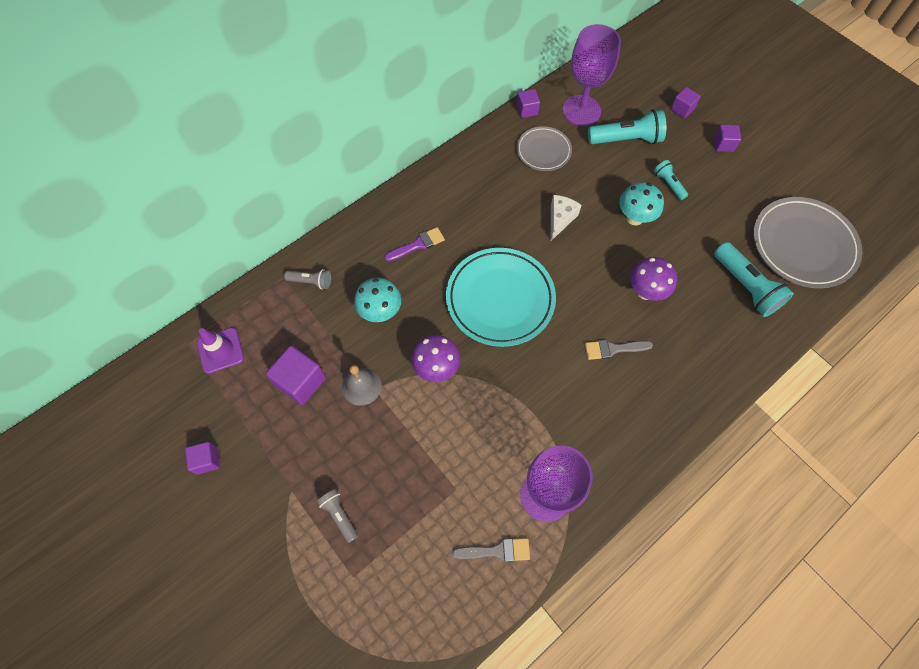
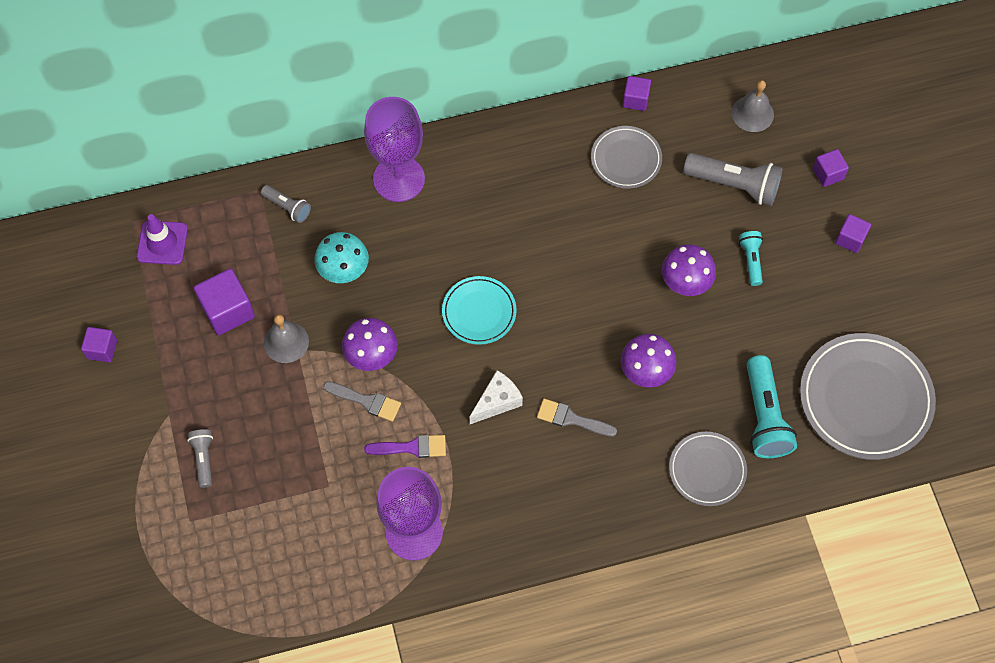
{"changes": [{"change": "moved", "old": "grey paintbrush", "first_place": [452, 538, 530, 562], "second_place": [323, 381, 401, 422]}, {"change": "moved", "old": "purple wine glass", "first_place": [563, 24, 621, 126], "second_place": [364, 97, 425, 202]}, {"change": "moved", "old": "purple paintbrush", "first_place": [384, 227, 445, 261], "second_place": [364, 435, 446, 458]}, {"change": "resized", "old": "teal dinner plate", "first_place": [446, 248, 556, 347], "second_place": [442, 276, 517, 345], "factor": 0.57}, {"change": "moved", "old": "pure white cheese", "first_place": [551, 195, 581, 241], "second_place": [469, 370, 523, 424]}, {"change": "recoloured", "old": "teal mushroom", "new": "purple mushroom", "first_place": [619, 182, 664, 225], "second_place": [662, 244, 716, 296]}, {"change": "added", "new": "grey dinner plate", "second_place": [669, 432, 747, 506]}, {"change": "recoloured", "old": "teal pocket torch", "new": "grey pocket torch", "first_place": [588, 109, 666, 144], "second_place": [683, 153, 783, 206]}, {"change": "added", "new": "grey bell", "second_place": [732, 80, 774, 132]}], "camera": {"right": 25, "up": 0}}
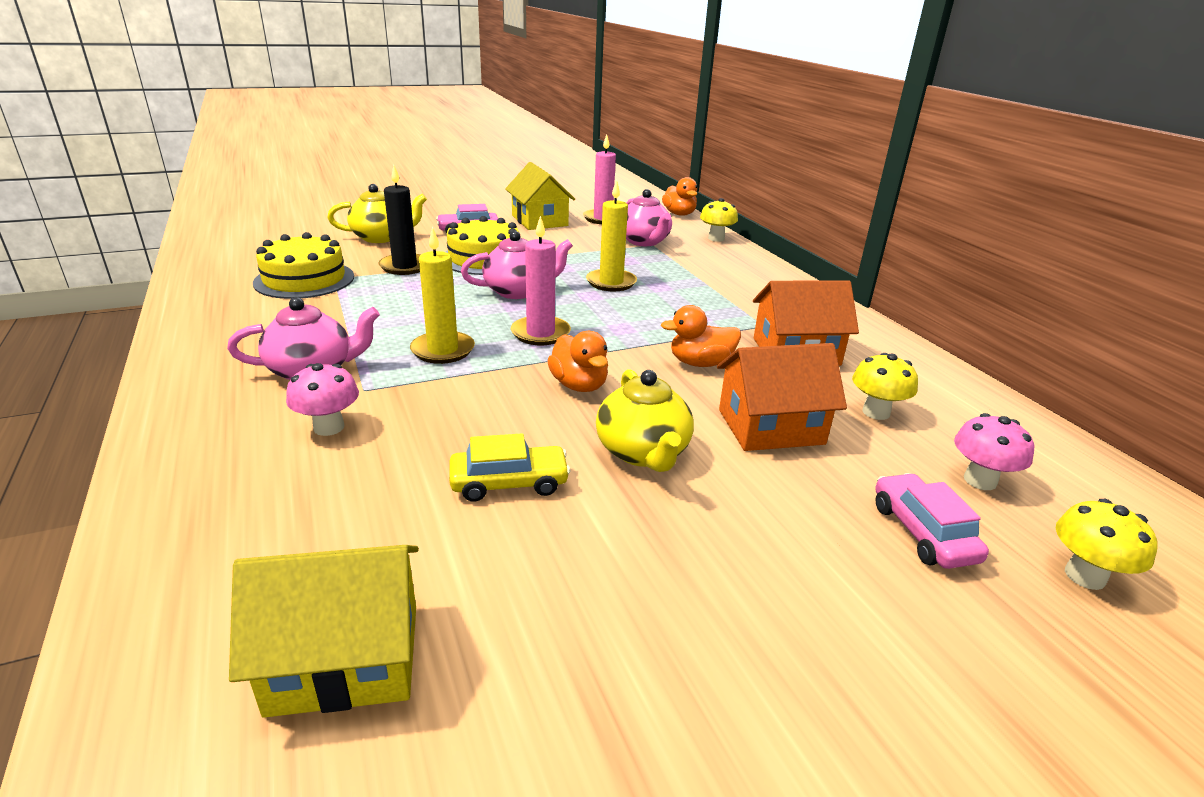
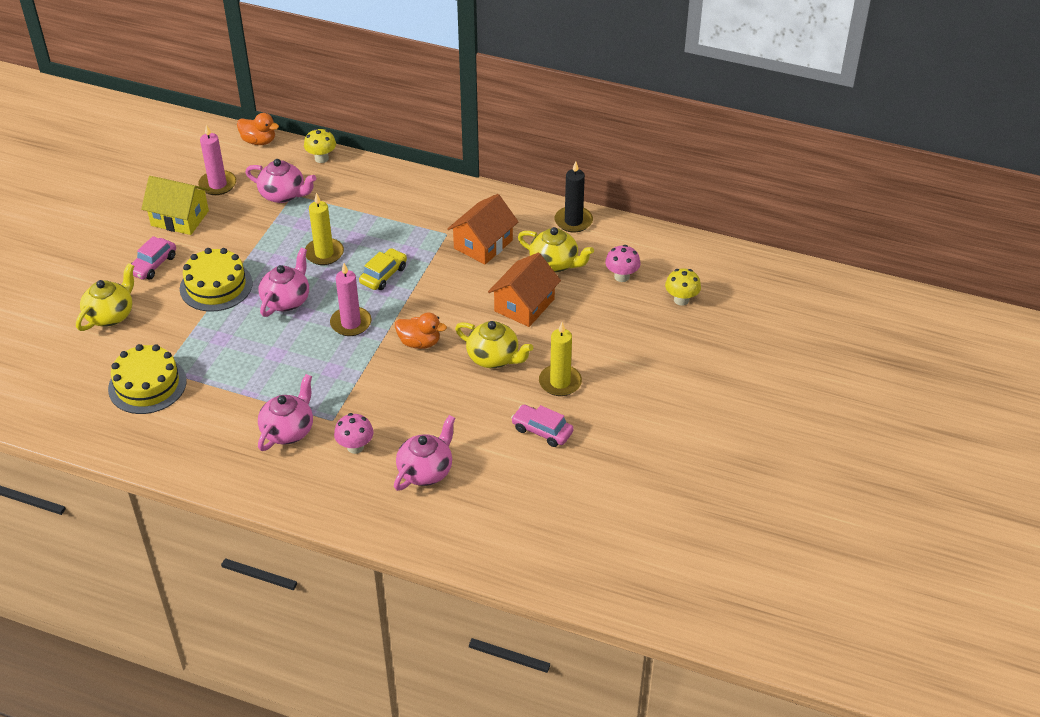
{"changes": [{"change": "moved", "old": "golden automobile", "first_place": [449, 433, 570, 502], "second_place": [359, 248, 407, 290]}, {"change": "added", "new": "pink tea pot", "second_place": [394, 415, 455, 491]}, {"change": "moved", "old": "pink automobile", "first_place": [875, 473, 989, 569], "second_place": [511, 405, 574, 447]}, {"change": "replaced", "old": "golden mushroom", "new": "golden tea pot", "first_place": [852, 353, 918, 420], "second_place": [518, 227, 594, 272]}, {"change": "moved", "old": "golden candle", "first_place": [410, 226, 475, 364], "second_place": [539, 322, 582, 396]}, {"change": "moved", "old": "jet-black candle", "first_place": [378, 166, 421, 275], "second_place": [555, 161, 593, 232]}, {"change": "removed", "old": "golden house", "first_place": [229, 545, 419, 718]}, {"change": "removed", "old": "orange toy duck", "first_place": [661, 305, 741, 367]}], "camera": {"right": -45, "up": 15}}
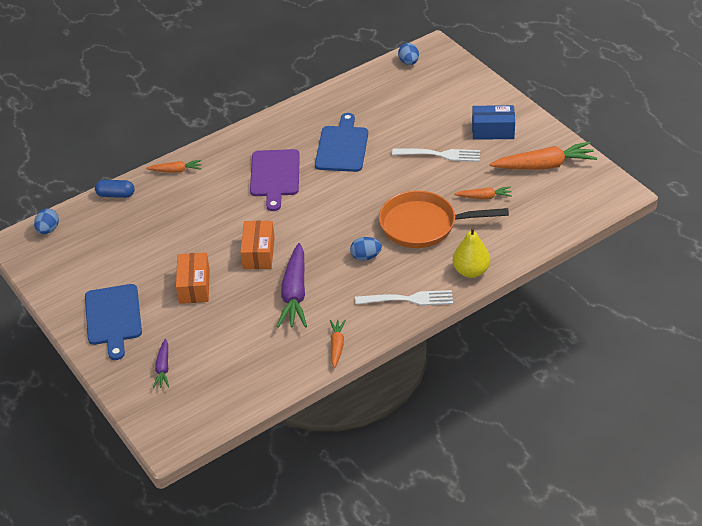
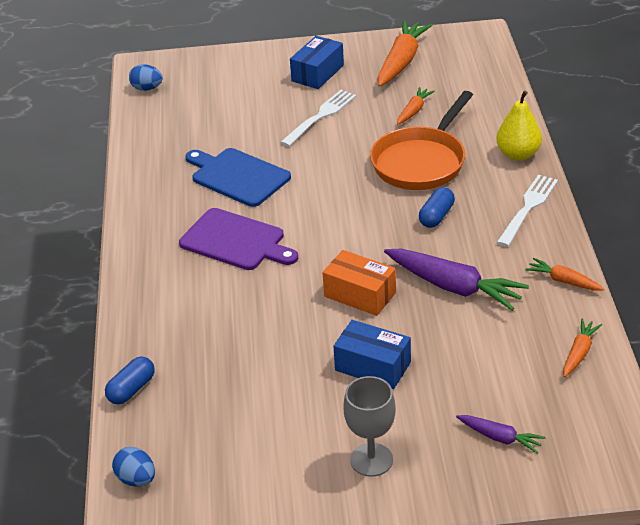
{"changes": [{"change": "recoloured", "old": "orange parcel", "new": "blue parcel", "first_place": [176, 252, 210, 304], "second_place": [333, 320, 411, 389]}, {"change": "replaced", "old": "blue cutting board", "new": "grey wine glass", "first_place": [85, 284, 142, 360], "second_place": [343, 376, 396, 477]}, {"change": "replaced", "old": "blue egg shape", "new": "blue capsule", "first_place": [350, 237, 382, 261], "second_place": [419, 187, 455, 228]}, {"change": "moved", "old": "orange root vegetable", "first_place": [146, 160, 202, 173], "second_place": [563, 318, 602, 377]}], "camera": {"right": -60, "up": -5}}
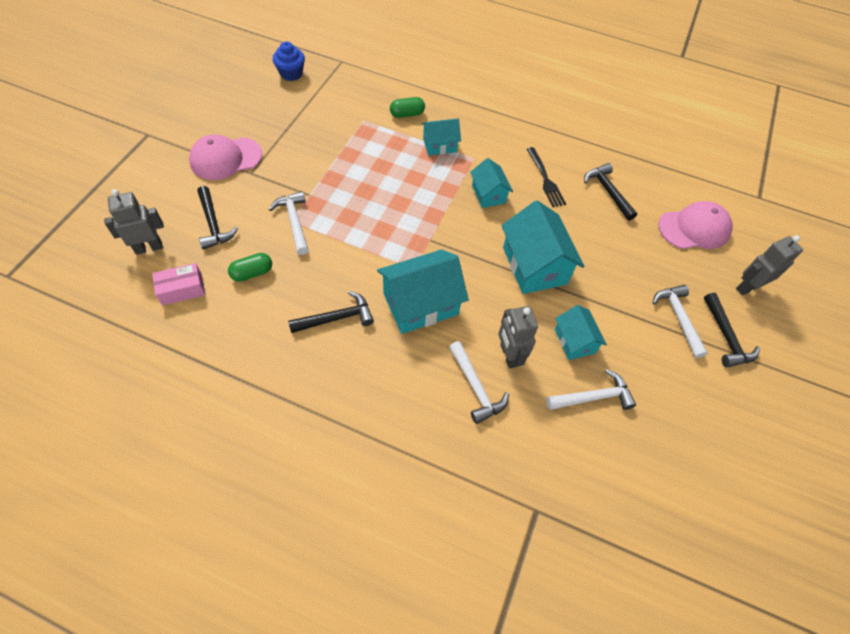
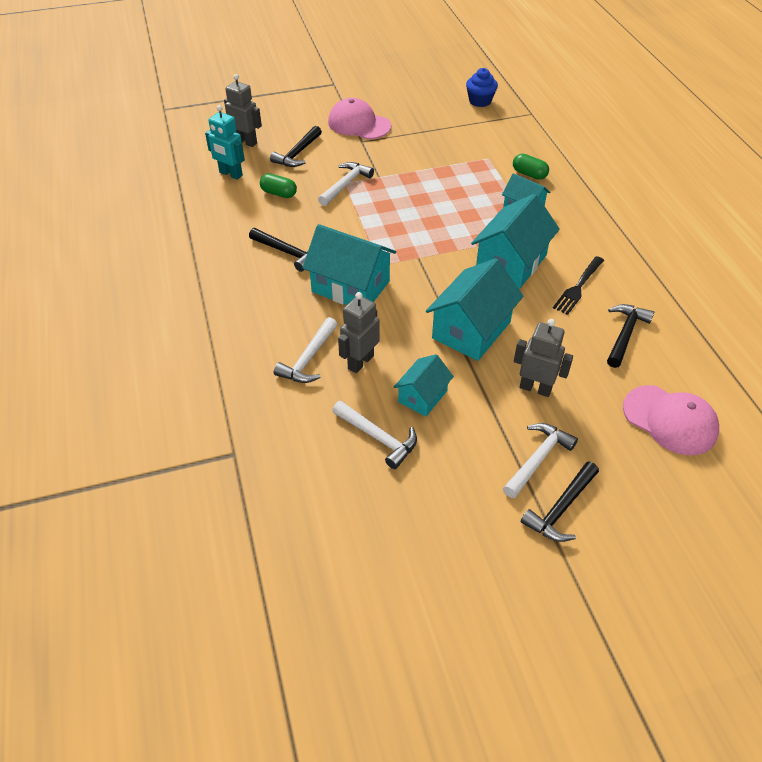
{"changes": [{"change": "replaced", "old": "pink parcel", "new": "teal toy robot", "first_place": [152, 263, 206, 306], "second_place": [205, 105, 245, 180]}, {"change": "resized", "old": "teal house", "first_place": [470, 158, 513, 208], "second_place": [471, 194, 560, 289], "factor": 1.74}, {"change": "moved", "old": "grey toy robot", "first_place": [736, 235, 803, 296], "second_place": [514, 319, 573, 397]}], "camera": {"right": 55, "up": -10}}
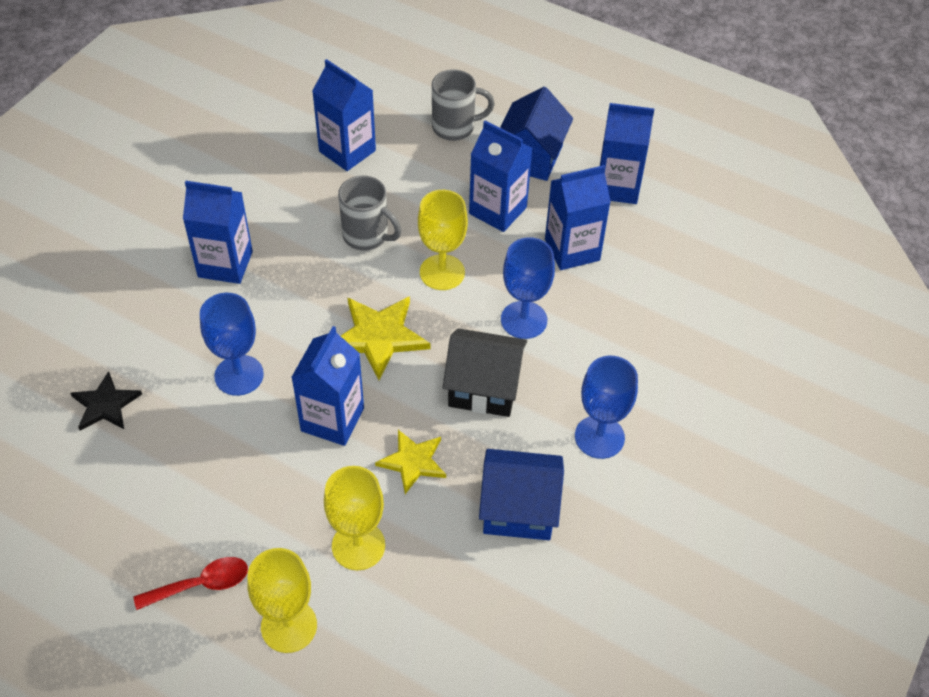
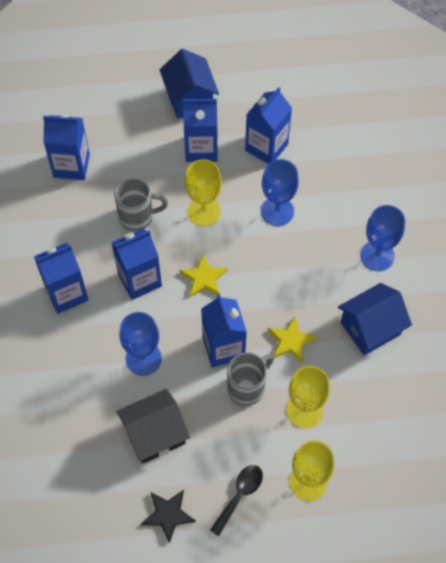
{"changes": [{"change": "moved", "old": "blue juice carton", "first_place": [600, 103, 654, 204], "second_place": [111, 228, 162, 300]}, {"change": "moved", "old": "jet-black house", "first_place": [442, 328, 527, 417], "second_place": [117, 389, 190, 464]}, {"change": "moved", "old": "jet-black star shape", "first_place": [70, 371, 142, 430], "second_place": [141, 490, 196, 543]}, {"change": "resized", "old": "golden star shape", "first_place": [341, 296, 430, 380], "second_place": [179, 254, 228, 297], "factor": 0.65}, {"change": "recoloured", "old": "crimson tablespoon", "new": "jet-black tablespoon", "first_place": [134, 557, 248, 610], "second_place": [210, 465, 263, 536]}, {"change": "moved", "old": "grey coffee mug", "first_place": [432, 70, 495, 141], "second_place": [227, 352, 274, 406]}], "camera": {"right": -35, "up": 10}}
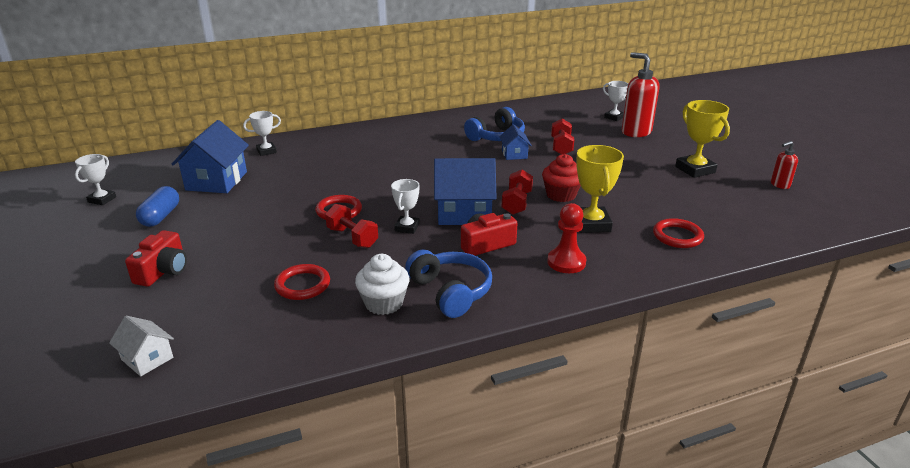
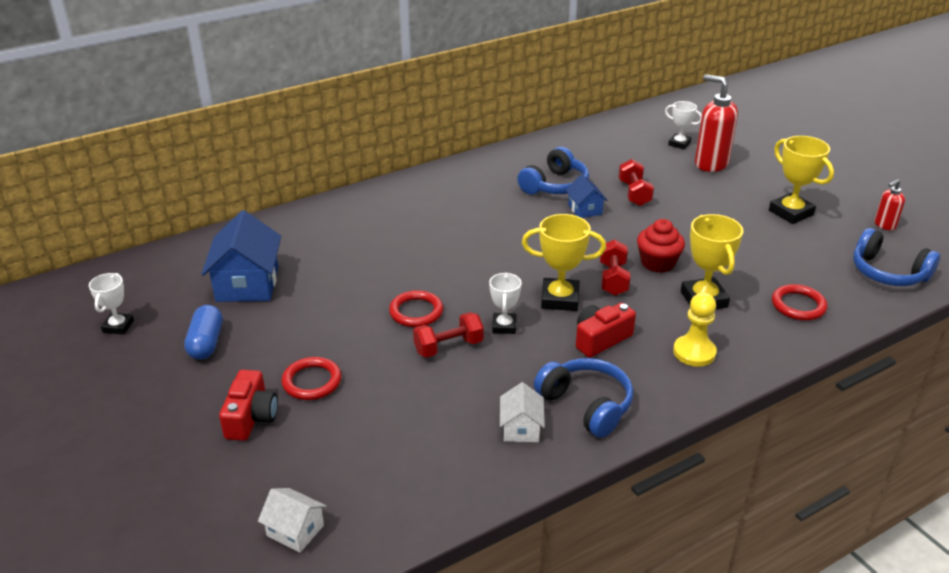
{"changes": [{"change": "moved", "old": "crimson hoop", "first_place": [274, 264, 330, 300], "second_place": [282, 357, 342, 400]}, {"change": "turned", "old": "crimson free weight", "first_place": [325, 204, 378, 248], "second_place": [413, 312, 484, 358], "degrees": -60}, {"change": "replaced", "old": "pure white muffin", "new": "pure white house", "first_place": [355, 254, 410, 315], "second_place": [500, 382, 545, 442]}, {"change": "replaced", "old": "blue house", "new": "golden trophy", "first_place": [434, 158, 497, 225], "second_place": [522, 214, 606, 311]}, {"change": "recoloured", "old": "crimson game pawn", "new": "golden game pawn", "first_place": [547, 203, 586, 273], "second_place": [673, 293, 717, 367]}, {"change": "added", "new": "blue headphones", "second_place": [853, 228, 940, 286]}, {"change": "removed", "old": "pure white trophy", "first_place": [243, 111, 281, 156]}], "camera": {"right": -10, "up": 5}}
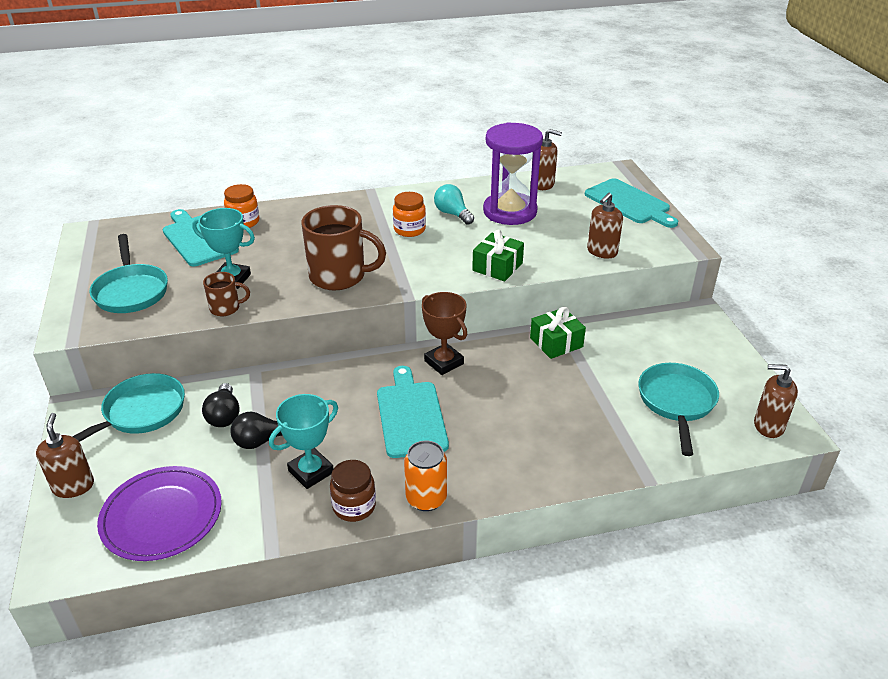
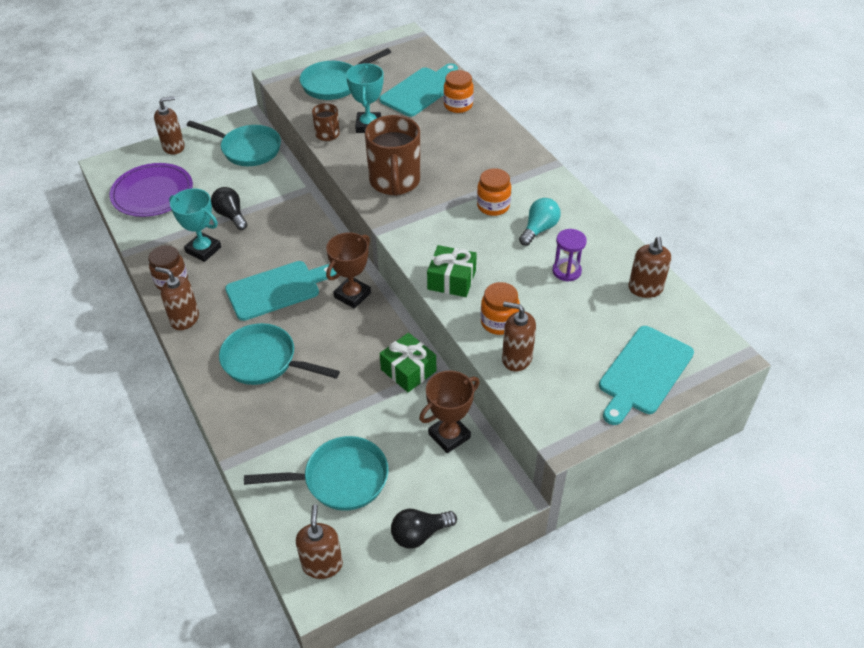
{"changes": [{"change": "replaced", "old": "orange soda can", "new": "dark brown soap dispenser", "first_place": [404, 441, 447, 511], "second_place": [155, 267, 199, 330]}, {"change": "added", "new": "teal frying pan", "second_place": [219, 323, 340, 385]}, {"change": "moved", "old": "jet-black light bulb", "first_place": [202, 383, 240, 427], "second_place": [391, 509, 457, 549]}, {"change": "added", "new": "dark brown trophy", "second_place": [419, 370, 480, 453]}, {"change": "added", "new": "orange preserve jar", "second_place": [481, 282, 520, 335]}, {"change": "resized", "old": "purple sand timer", "first_place": [483, 122, 543, 225], "second_place": [552, 229, 587, 281], "factor": 0.47}], "camera": {"right": 75, "up": 10}}
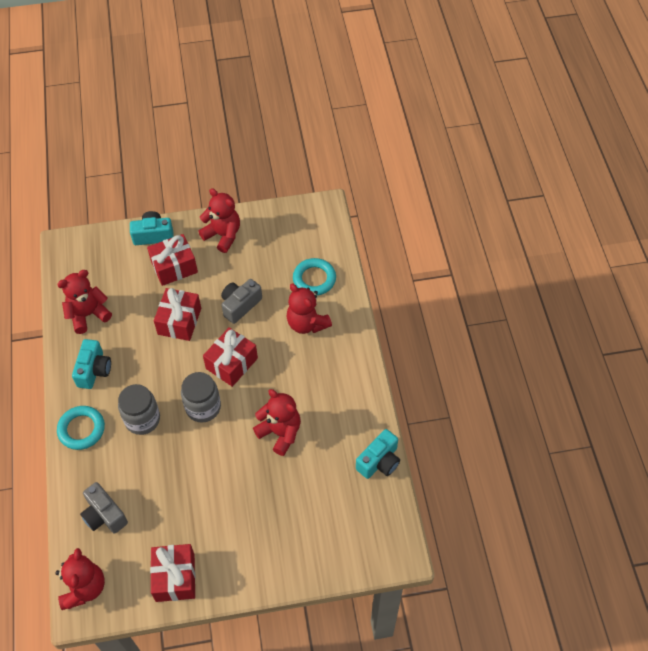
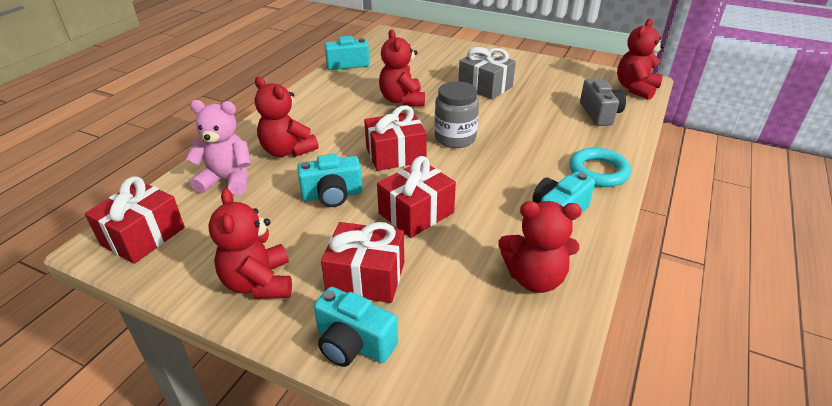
{"changes": [{"change": "moved", "old": "crimson wrapped gift", "first_place": [150, 544, 196, 602], "second_place": [85, 176, 185, 264]}, {"change": "replaced", "old": "teal hoop", "new": "pink stuffed bear", "first_place": [293, 258, 336, 296], "second_place": [185, 100, 251, 196]}, {"change": "turned", "old": "crimson stuffed bear", "first_place": [287, 283, 332, 334], "second_place": [255, 77, 319, 157], "degrees": 135}, {"change": "recoloured", "old": "grey compact camera", "new": "teal compact camera", "first_place": [221, 279, 262, 324], "second_place": [297, 154, 363, 207]}, {"change": "added", "new": "grey wrapped gift", "second_place": [458, 47, 516, 100]}, {"change": "removed", "old": "grey preserve jar", "first_place": [118, 384, 160, 435]}], "camera": {"right": -145, "up": -20}}
